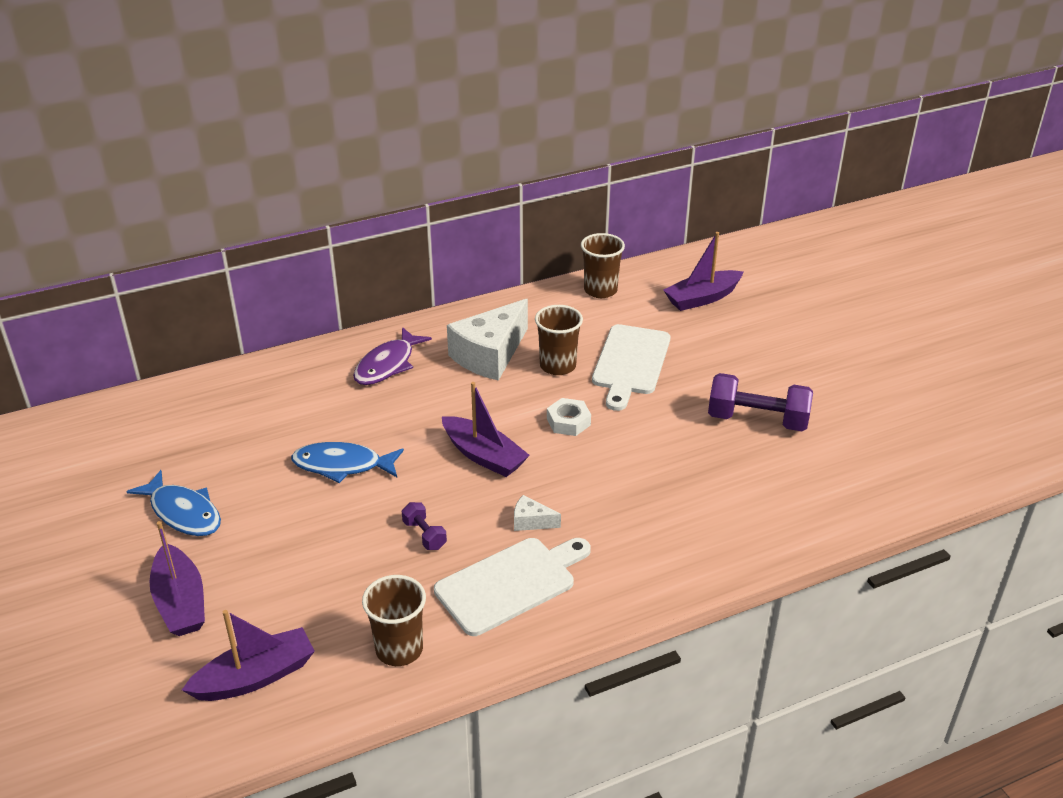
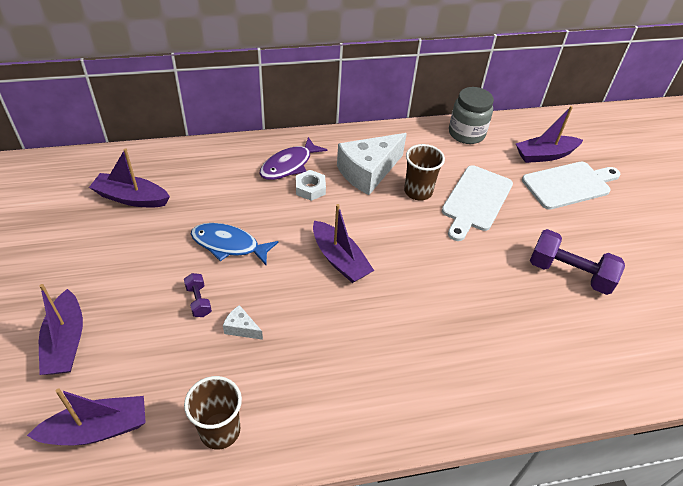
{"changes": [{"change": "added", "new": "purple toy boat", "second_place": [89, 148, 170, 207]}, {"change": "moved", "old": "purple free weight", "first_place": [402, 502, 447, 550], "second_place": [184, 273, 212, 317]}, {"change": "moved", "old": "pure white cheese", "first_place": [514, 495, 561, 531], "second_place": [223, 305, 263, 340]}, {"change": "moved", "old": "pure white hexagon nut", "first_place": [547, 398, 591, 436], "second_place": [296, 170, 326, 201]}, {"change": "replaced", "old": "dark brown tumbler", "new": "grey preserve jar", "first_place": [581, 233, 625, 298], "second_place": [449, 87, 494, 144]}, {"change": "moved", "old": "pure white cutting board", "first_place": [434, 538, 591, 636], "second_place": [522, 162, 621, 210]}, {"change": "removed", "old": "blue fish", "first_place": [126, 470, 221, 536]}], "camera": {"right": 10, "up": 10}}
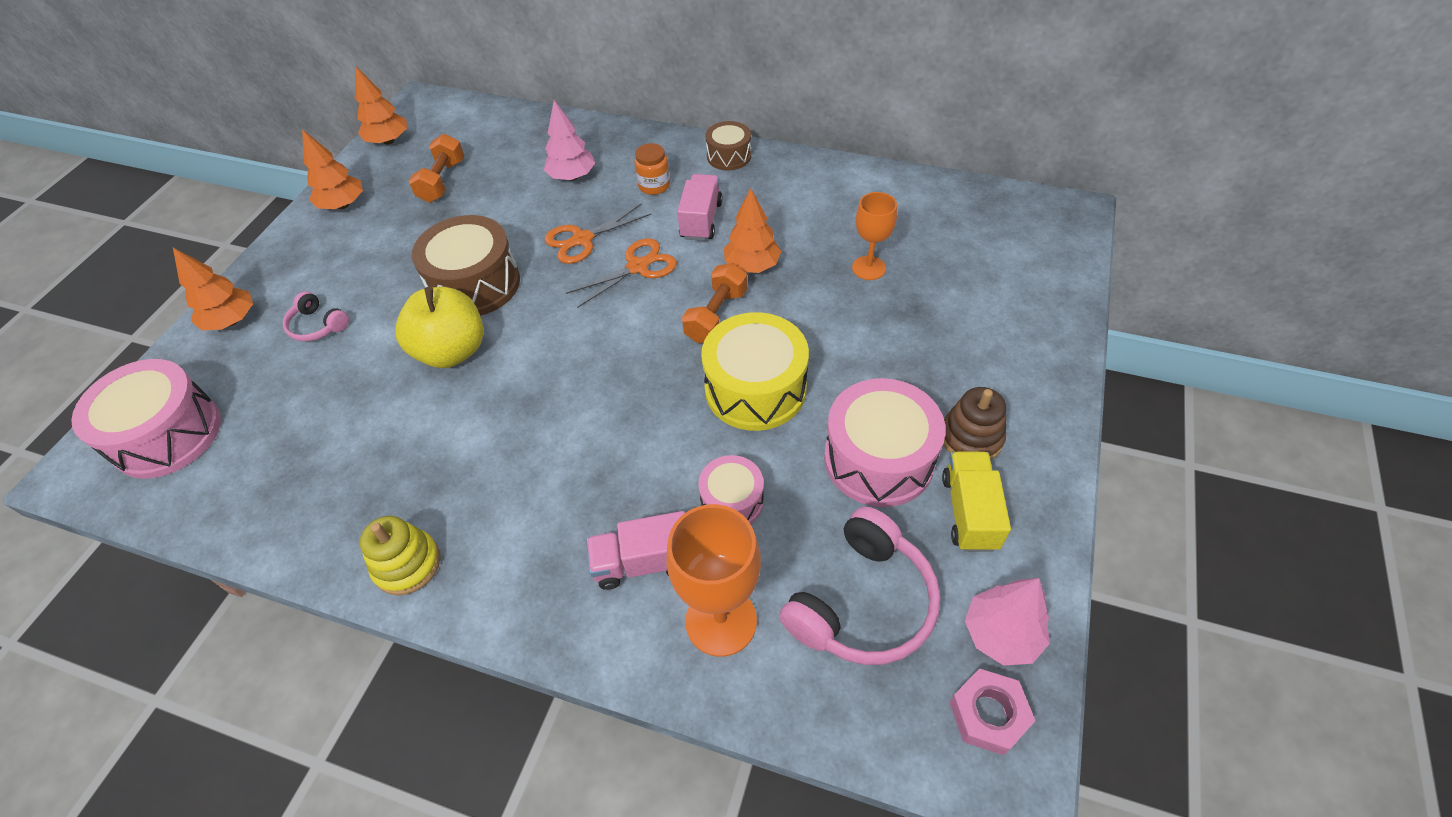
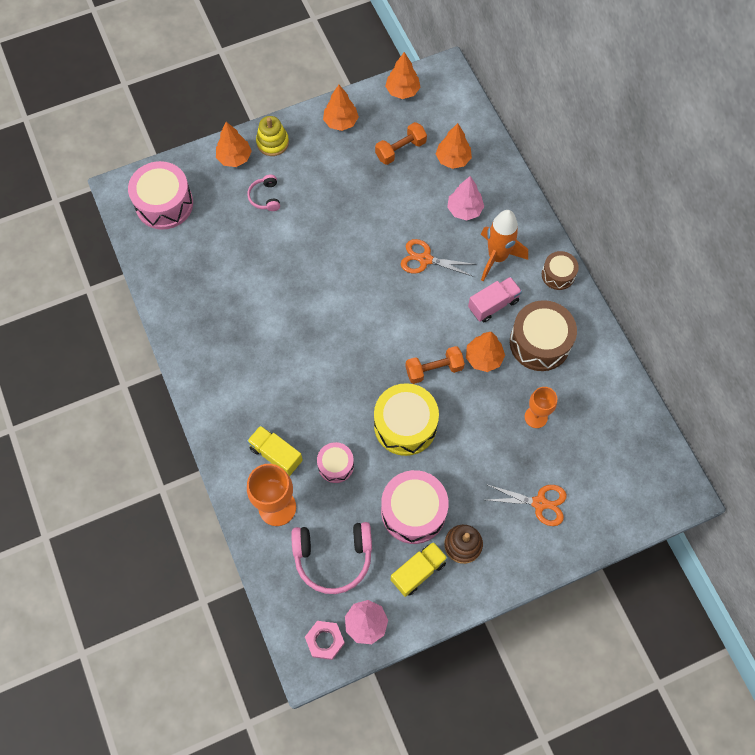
{"changes": [{"change": "recoloured", "old": "pink toy truck", "new": "golden toy truck", "first_place": [587, 511, 685, 590], "second_place": [247, 425, 303, 476]}, {"change": "moved", "old": "golden ring stacker", "first_place": [360, 516, 440, 595], "second_place": [256, 116, 289, 156]}, {"change": "added", "new": "orange toy tree", "second_place": [436, 123, 472, 169]}, {"change": "replaced", "old": "orange preserve jar", "new": "orange toy rocket", "first_place": [634, 143, 670, 195], "second_place": [481, 210, 528, 281]}, {"change": "moved", "old": "orange shears", "first_place": [566, 238, 677, 308], "second_place": [486, 484, 567, 526]}, {"change": "moved", "old": "dark brown drum", "first_place": [412, 215, 520, 316], "second_place": [510, 300, 577, 371]}, {"change": "removed", "old": "golden apple", "first_place": [396, 287, 484, 368]}], "camera": {"right": 45, "up": 15}}
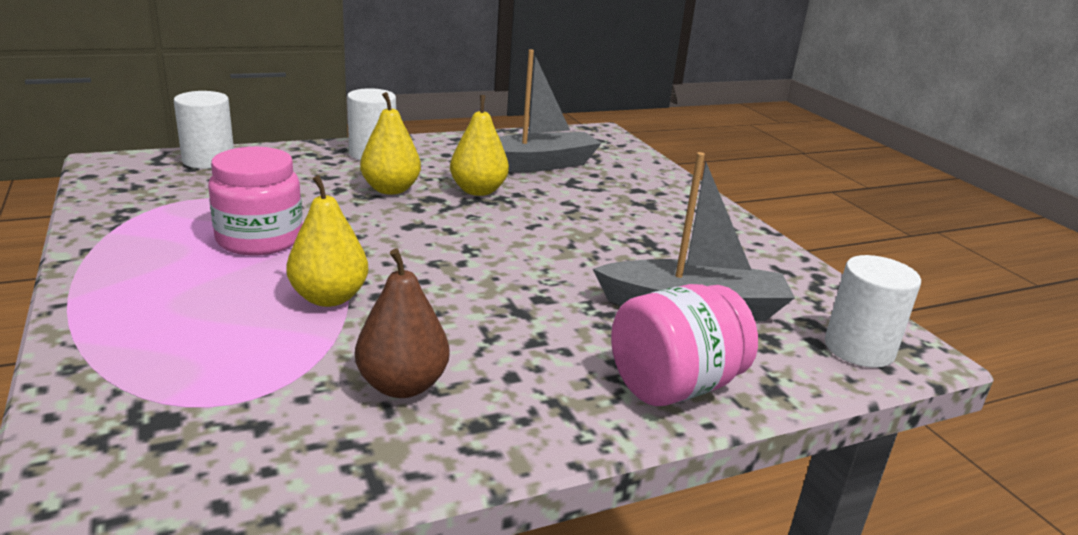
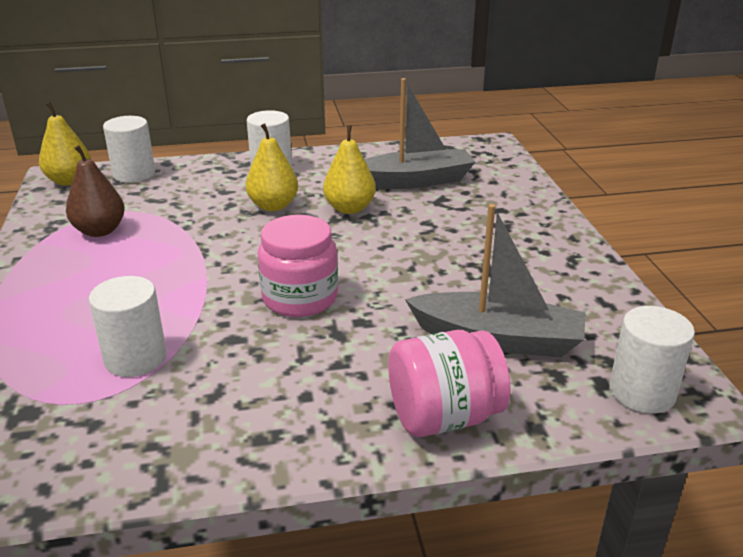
{"changes": [{"change": "moved", "old": "golden toy pear", "first_place": [286, 175, 368, 307], "second_place": [39, 102, 91, 186]}, {"change": "moved", "old": "dark brown toy pear", "first_place": [355, 248, 449, 398], "second_place": [66, 145, 125, 237]}, {"change": "added", "new": "pure white cylinder", "second_place": [89, 276, 167, 377]}, {"change": "moved", "old": "pink preserve jar", "first_place": [208, 147, 303, 255], "second_place": [258, 215, 338, 317]}], "camera": {"right": 15, "up": 5}}
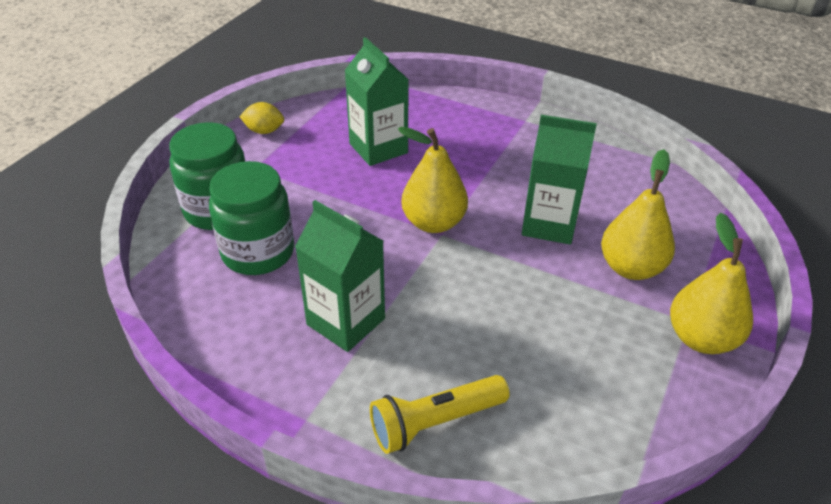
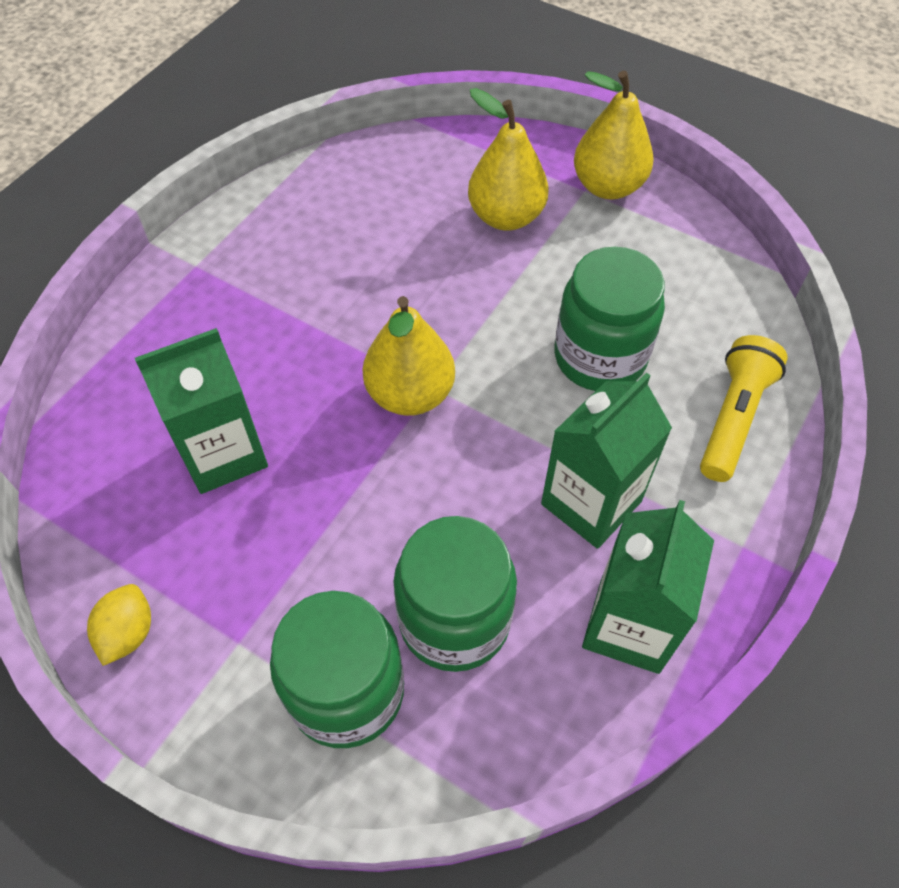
{"changes": [{"change": "added", "new": "emerald preserve jar", "second_place": [554, 247, 665, 391]}, {"change": "moved", "old": "emerald juice carton", "first_place": [522, 115, 597, 245], "second_place": [582, 500, 714, 674]}, {"change": "turned", "old": "golden pocket torch", "first_place": [370, 375, 510, 454], "second_place": [700, 335, 788, 482], "degrees": -135}], "camera": {"right": -85, "up": 15}}
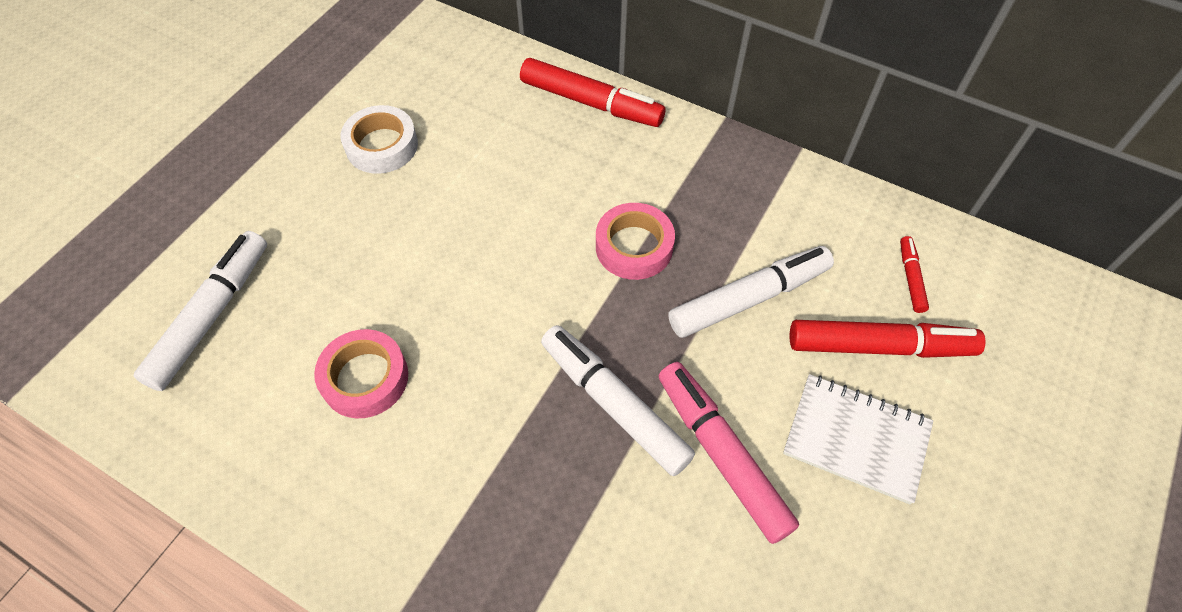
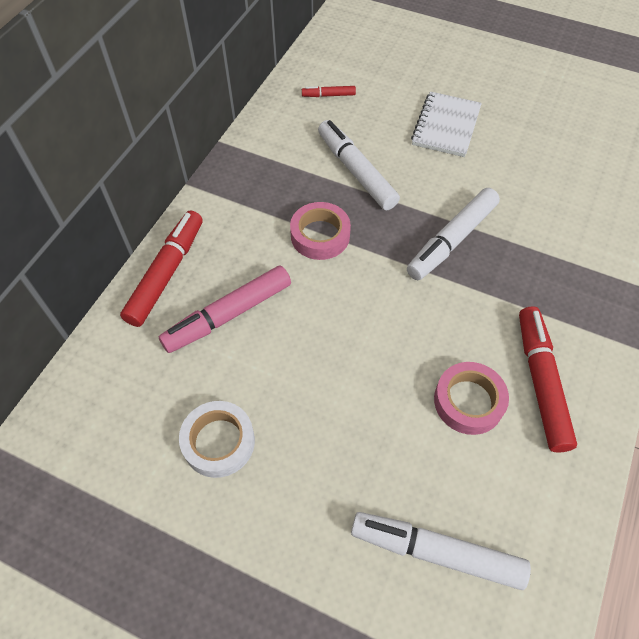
{"changes": [{"change": "moved", "old": "pink felt pen", "first_place": [658, 362, 799, 544], "second_place": [159, 265, 291, 353]}, {"change": "moved", "old": "crimson felt pen", "first_place": [789, 320, 986, 358], "second_place": [519, 306, 577, 453]}], "camera": {"right": -95, "up": 0}}
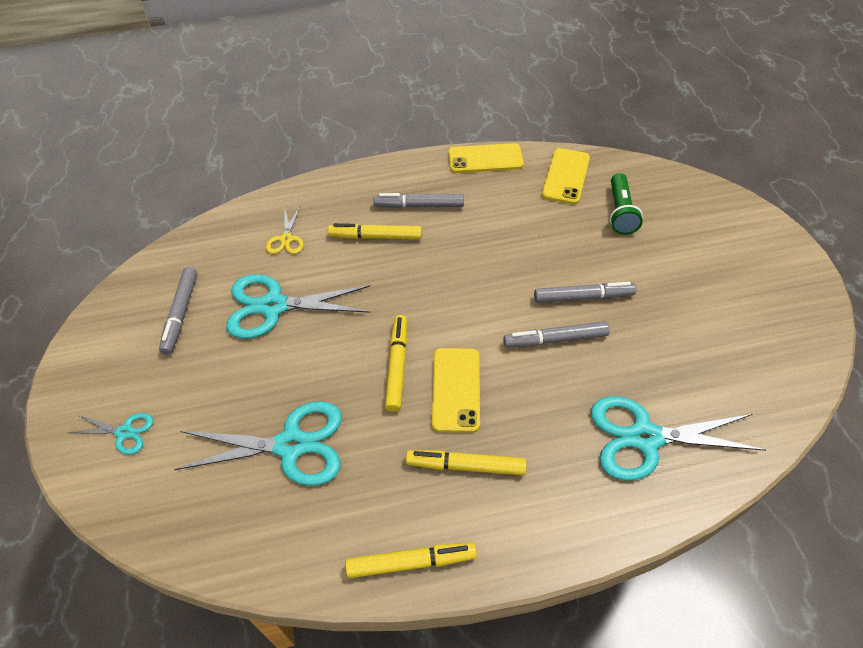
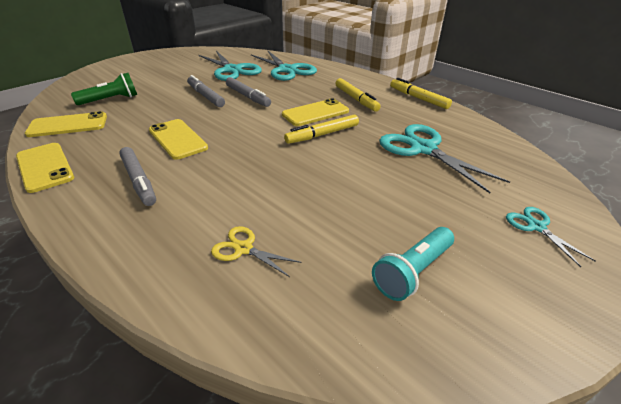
{"changes": [{"change": "added", "new": "golden mobile phone", "second_place": [149, 119, 208, 160]}, {"change": "moved", "old": "teal shears", "first_place": [226, 274, 371, 339], "second_place": [199, 51, 262, 81]}, {"change": "turned", "old": "golden shears", "first_place": [266, 207, 304, 254], "second_place": [211, 226, 302, 277], "degrees": -120}, {"change": "replaced", "old": "grey felt pen", "new": "teal pocket torch", "first_place": [159, 267, 197, 355], "second_place": [372, 227, 454, 301]}, {"change": "removed", "old": "golden felt pen", "first_place": [328, 223, 422, 240]}], "camera": {"right": -125, "up": -15}}
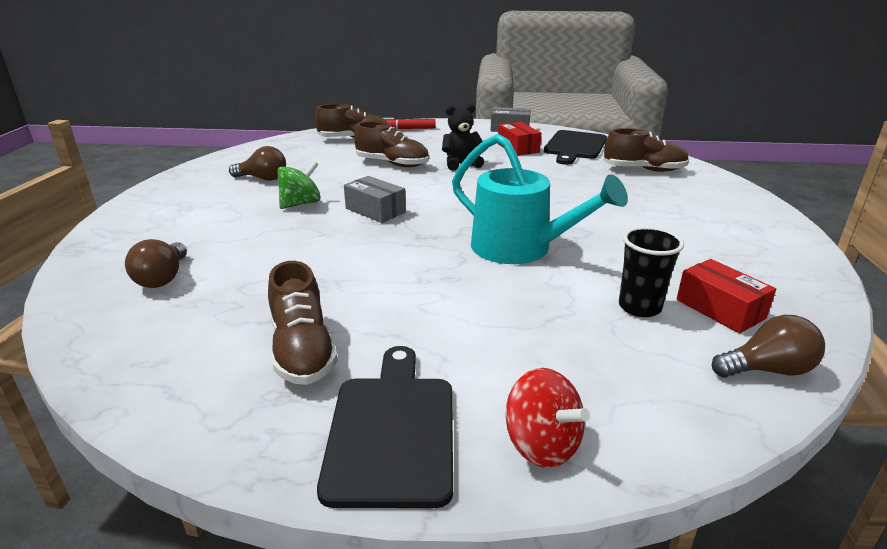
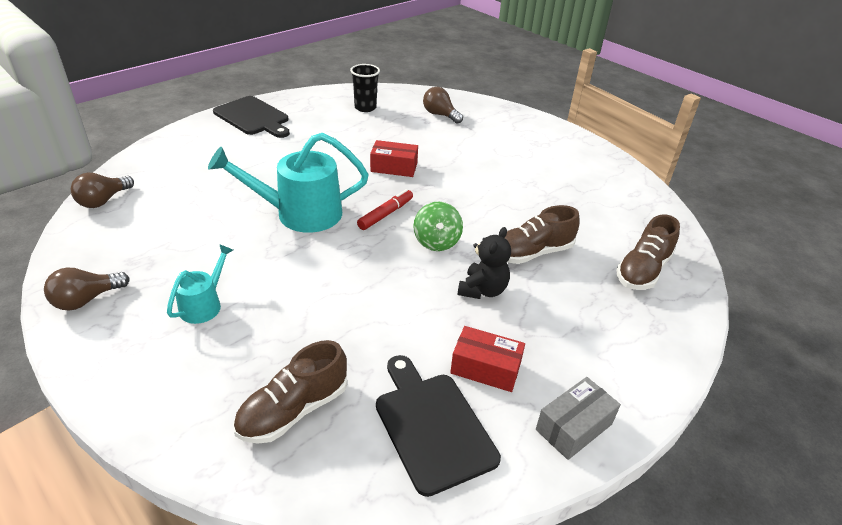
{"changes": [{"change": "moved", "old": "dark brown light bulb", "first_place": [229, 146, 286, 181], "second_place": [44, 267, 130, 311]}, {"change": "added", "new": "teal sprinkling can", "second_place": [167, 244, 233, 324]}, {"change": "moved", "old": "jet-black tumbler", "first_place": [619, 227, 684, 317], "second_place": [350, 64, 380, 112]}, {"change": "moved", "old": "crimson felt pen", "first_place": [383, 118, 436, 129], "second_place": [357, 189, 413, 230]}, {"change": "moved", "old": "crimson parcel", "first_place": [676, 259, 776, 333], "second_place": [370, 140, 418, 177]}, {"change": "moved", "old": "emerald spinning top", "first_place": [277, 161, 321, 209], "second_place": [413, 202, 463, 251]}, {"change": "removed", "old": "dark brown lace-up shoe", "first_place": [268, 261, 338, 385]}, {"change": "removed", "old": "grey parcel", "first_place": [344, 176, 406, 223]}, {"change": "removed", "old": "crimson spinning top", "first_place": [506, 368, 590, 468]}], "camera": {"right": 130, "up": 10}}
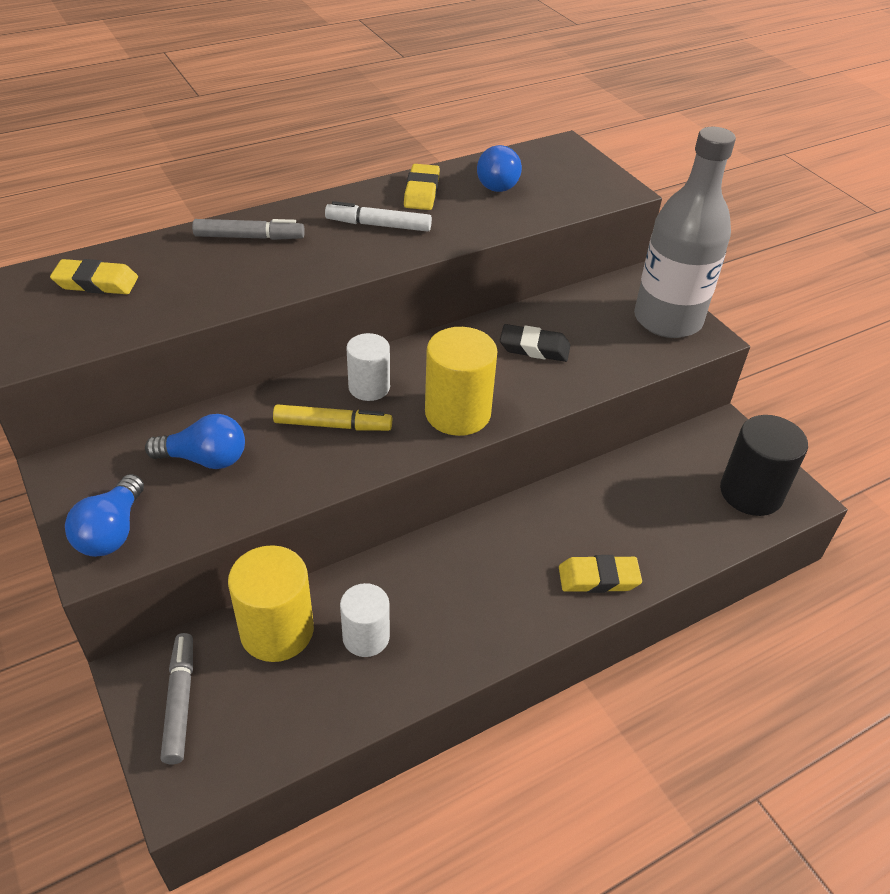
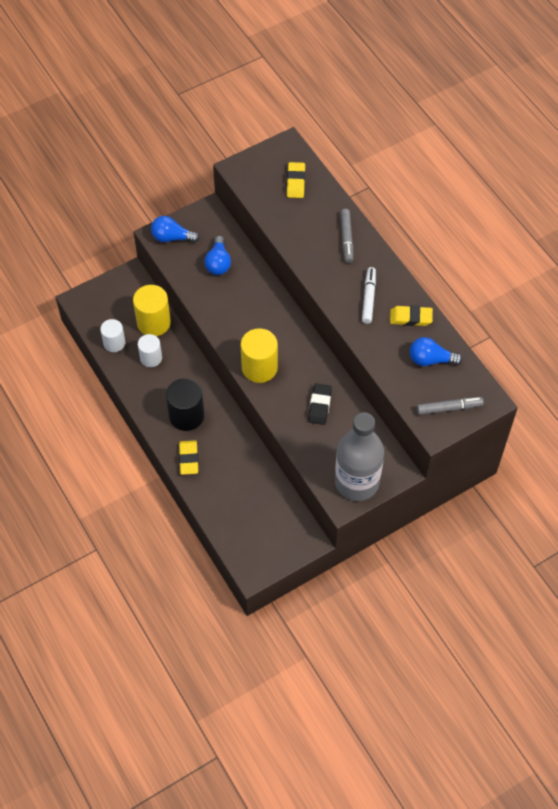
{"changes": [{"change": "moved", "old": "pure white cylinder", "first_place": [346, 333, 390, 401], "second_place": [100, 319, 125, 352]}, {"change": "moved", "old": "jet-black cylinder", "first_place": [720, 415, 808, 516], "second_place": [166, 378, 204, 431]}, {"change": "moved", "old": "grey felt pen", "first_place": [160, 633, 193, 764], "second_place": [417, 397, 484, 415]}, {"change": "removed", "old": "golden felt pen", "first_place": [273, 404, 392, 431]}], "camera": {"right": 90, "up": 15}}
